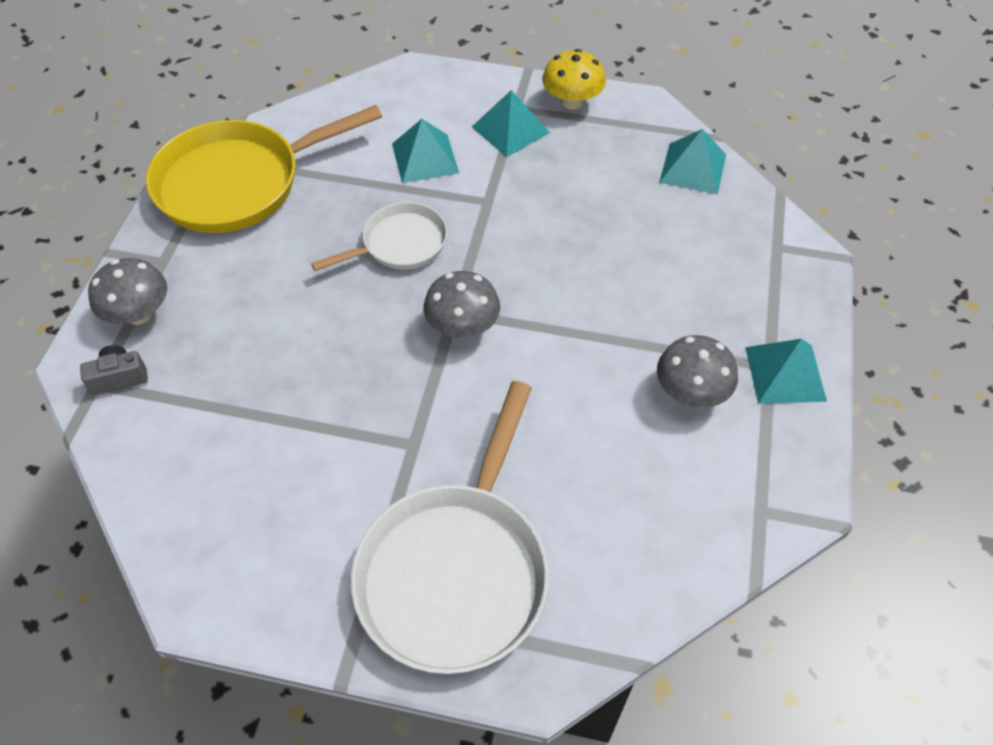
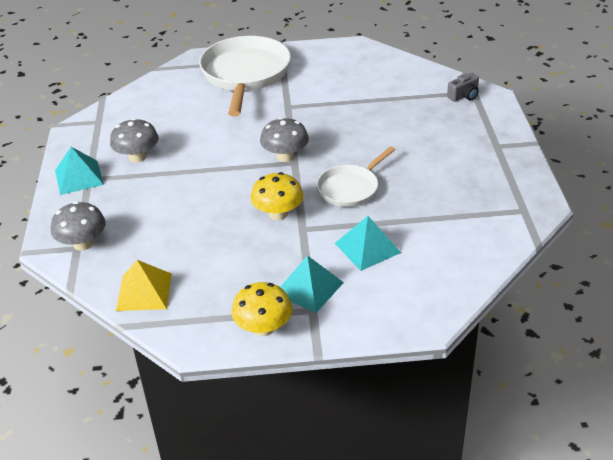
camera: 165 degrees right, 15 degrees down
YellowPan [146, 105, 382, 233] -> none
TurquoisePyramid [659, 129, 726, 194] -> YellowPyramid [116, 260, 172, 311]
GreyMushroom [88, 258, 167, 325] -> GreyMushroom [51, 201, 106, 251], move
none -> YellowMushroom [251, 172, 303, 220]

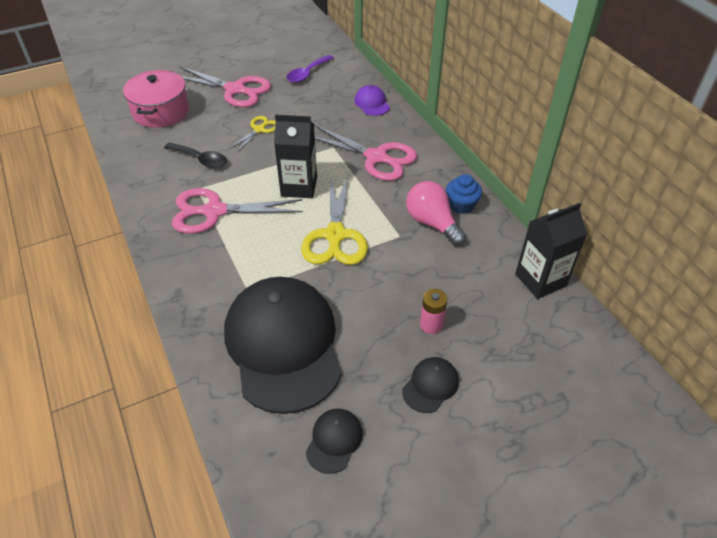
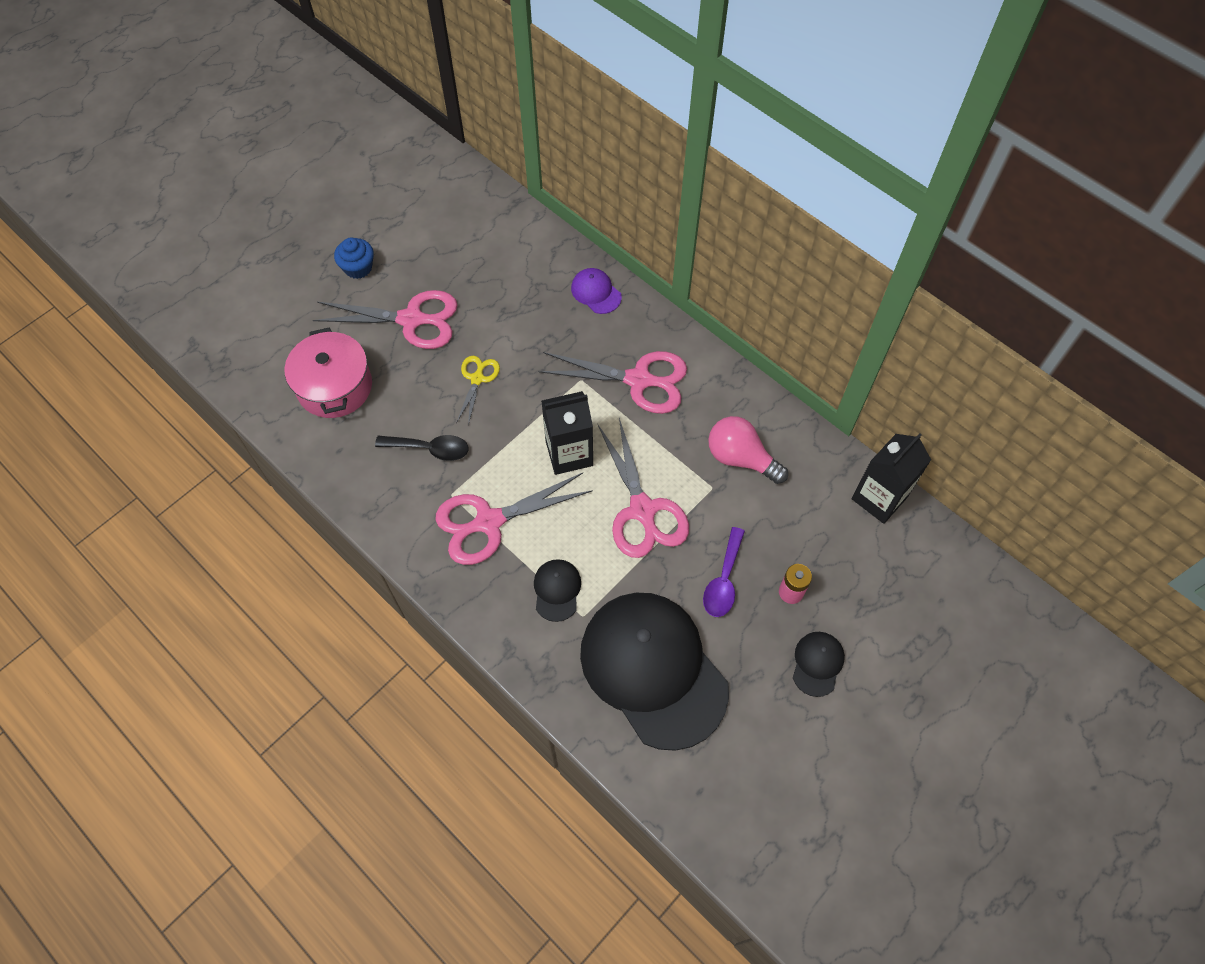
camera: 20 degrees left, 15 degrees up
PurpleSpoon [287, 55, 334, 83] -> PurpleSpoon [703, 527, 745, 617], move
BlueCupcake [446, 174, 482, 214] -> BlueCupcake [334, 238, 374, 279], move
YellowScissors [301, 175, 368, 265] -> PinkScissors [598, 418, 689, 558]
BlackCap [306, 409, 363, 474] -> BlackCap [534, 559, 581, 622], move

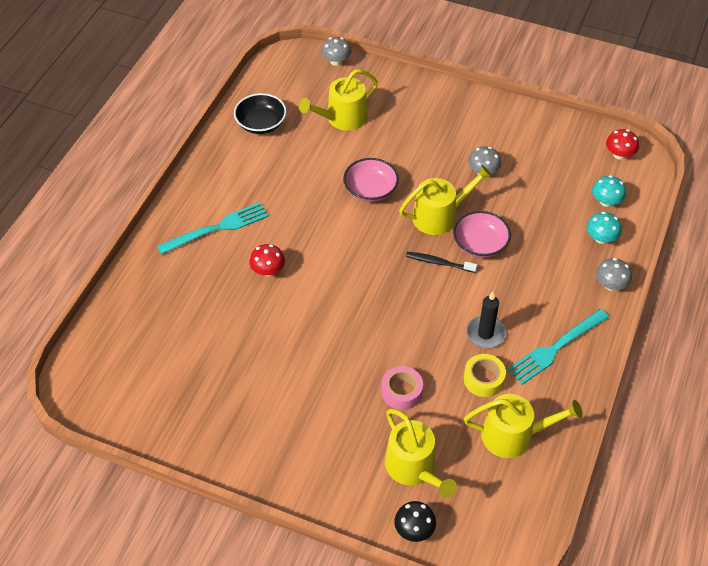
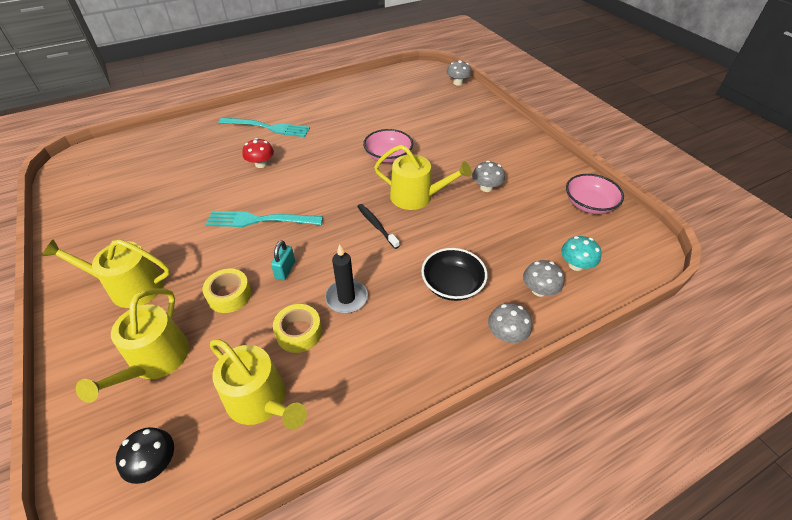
camera: 40 degrees right, 5 degrees down
YellowWateringCan [299, 69, 378, 131] -> YellowWateringCan [42, 239, 170, 308], move
BlackBowl [234, 93, 286, 134] -> BlackBowl [421, 248, 488, 301], move
RedMushroom [606, 129, 639, 160] -> none
PinkBowl [453, 211, 511, 258] -> PinkBowl [566, 174, 624, 214], move
TurquoiseMushroom [587, 212, 622, 244] -> GreyMushroom [523, 260, 564, 297]
TurquoiseFork [507, 309, 609, 385] -> TurquoiseFork [205, 211, 323, 227], move
PinkTape [382, 366, 423, 410] -> YellowTape [203, 268, 251, 313]
BlackMushroom [394, 501, 436, 542] -> BlackMushroom [116, 427, 174, 484], move
none -> TurquoisePadlock [271, 240, 295, 280]

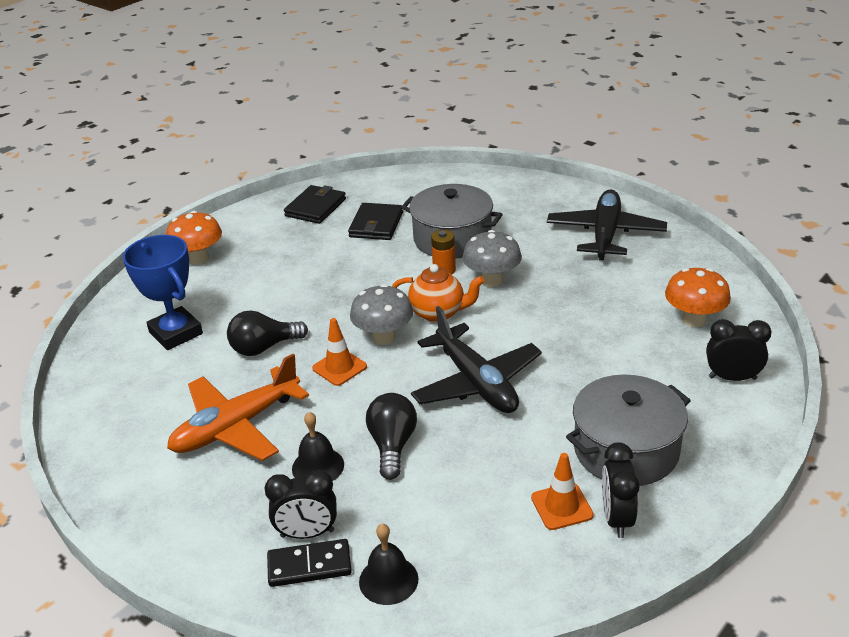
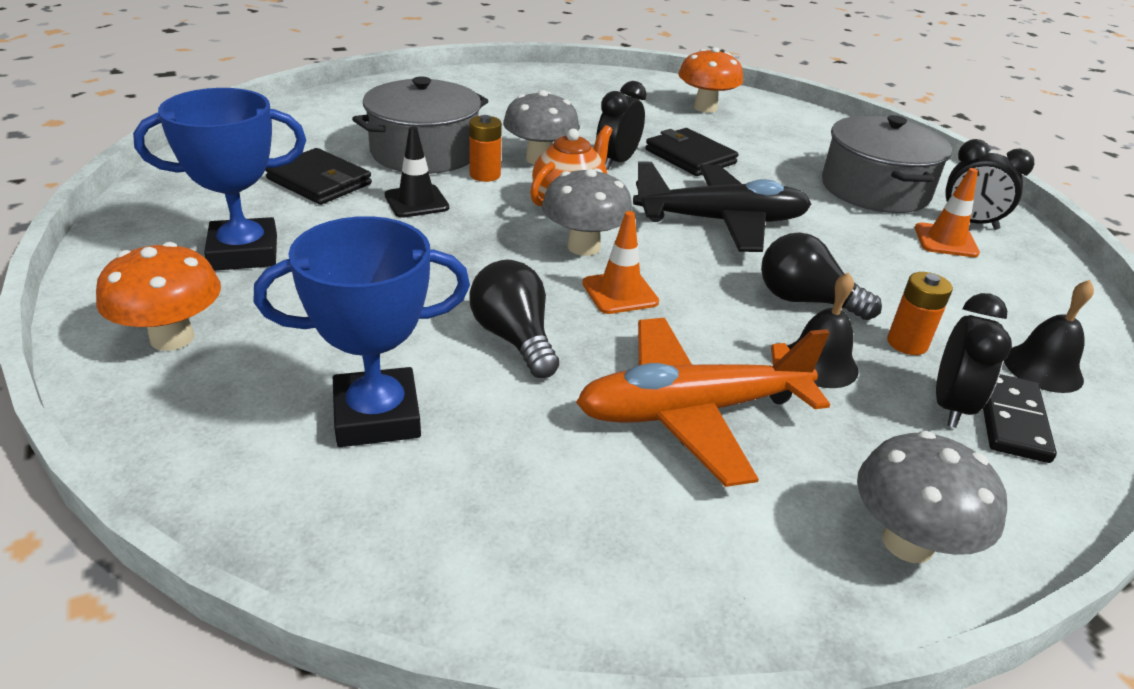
camera: 70 degrees left, 0 degrees up
BlackWallet [284, 185, 346, 224] -> BlackWallet [645, 128, 739, 176], move
BlackPlane [547, 190, 667, 261] -> none
BlackLightBulb [227, 311, 308, 356] -> BlackLightBulb [469, 260, 559, 378], 150 degrees clockwise
BlackClock [706, 319, 771, 381] -> BlackClock [596, 81, 647, 170], move
OrangePlane [167, 354, 309, 461] -> OrangePlane [576, 318, 830, 487], 90 degrees clockwise
none -> BlueTrophy [133, 88, 306, 271]
none -> BlackTrafficCone [385, 126, 449, 218]
none -> OrangeBattery [887, 272, 953, 355]
none -> GreyMushroom [857, 431, 1007, 563]

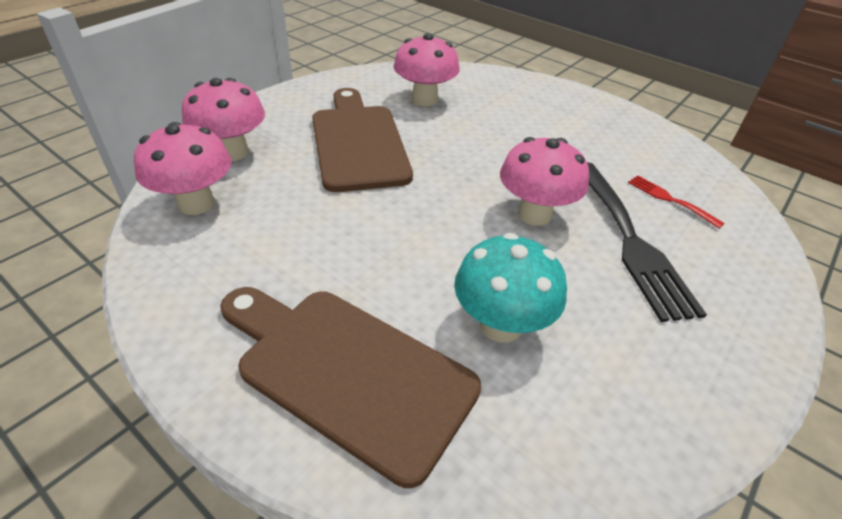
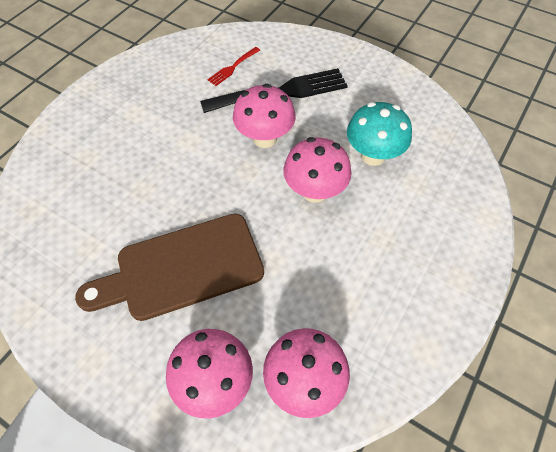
camera: 95 degrees left, 15 degrees up
PinkMushroom [393, 33, 460, 106] -> PinkMushroom [283, 137, 352, 203], move
BrownCuttingBoard [220, 287, 481, 488] -> none

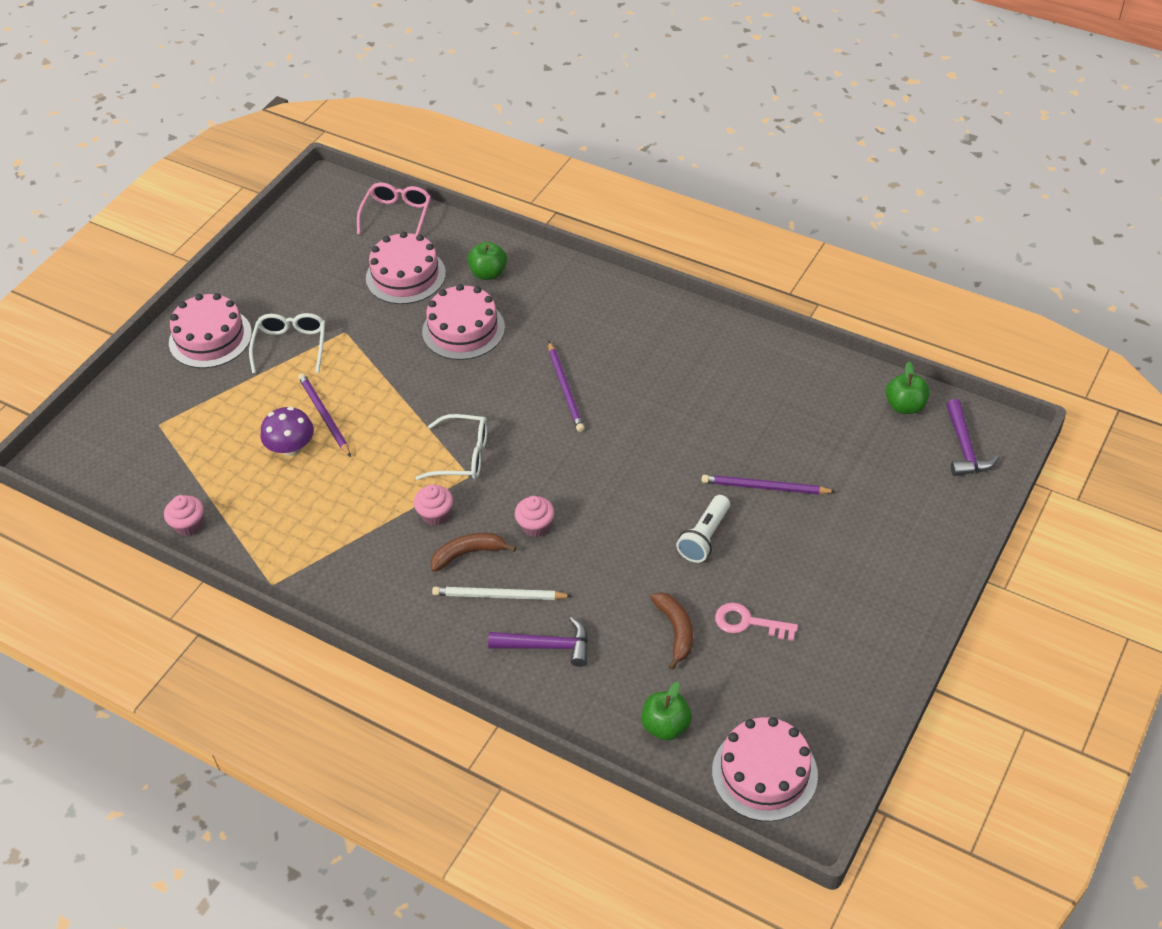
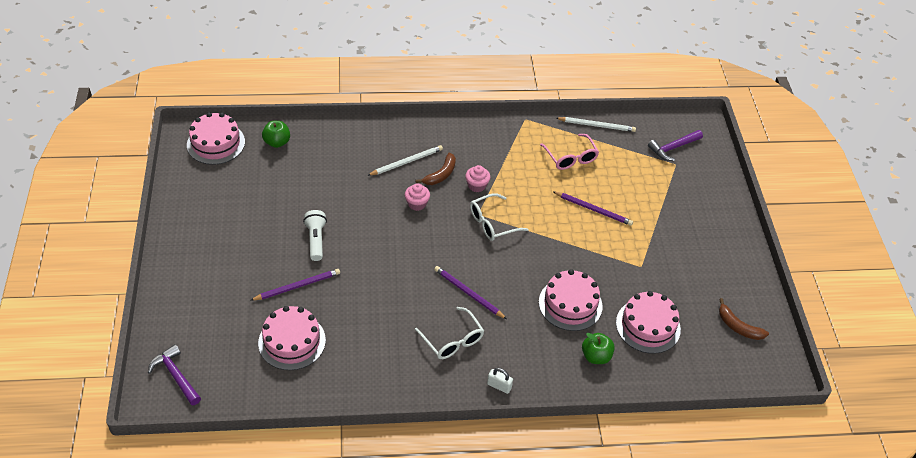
camera: 140 degrees right, 0 degrees up
PinkGlasses [357, 183, 431, 235] -> PinkGlasses [540, 134, 599, 170], move
PinkCake [169, 293, 252, 368] -> PinkCake [258, 306, 326, 370], move
WhiteGlasses [249, 313, 325, 373] -> WhiteGlasses [415, 307, 484, 359], move
GreenApple [886, 362, 930, 414] -> none
PurpleMushroom [260, 407, 314, 456] -> none
PinkCupcake [164, 495, 204, 536] -> WhitePencil [556, 117, 636, 132]
BrownBanana [650, 592, 693, 670] -> BrownBanana [719, 298, 769, 340], move
PinkKey [715, 603, 798, 641] -> none
PurpleHammer [488, 617, 588, 667] -> PurpleHammer [648, 130, 703, 161], move
none -> WhitePadlock [487, 368, 513, 394]

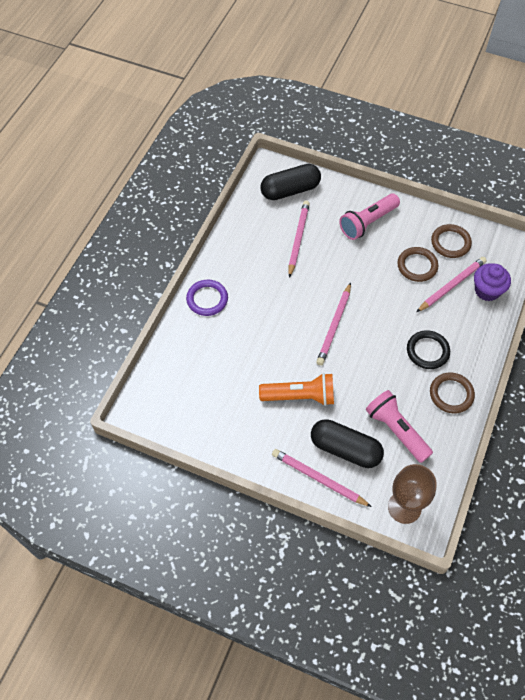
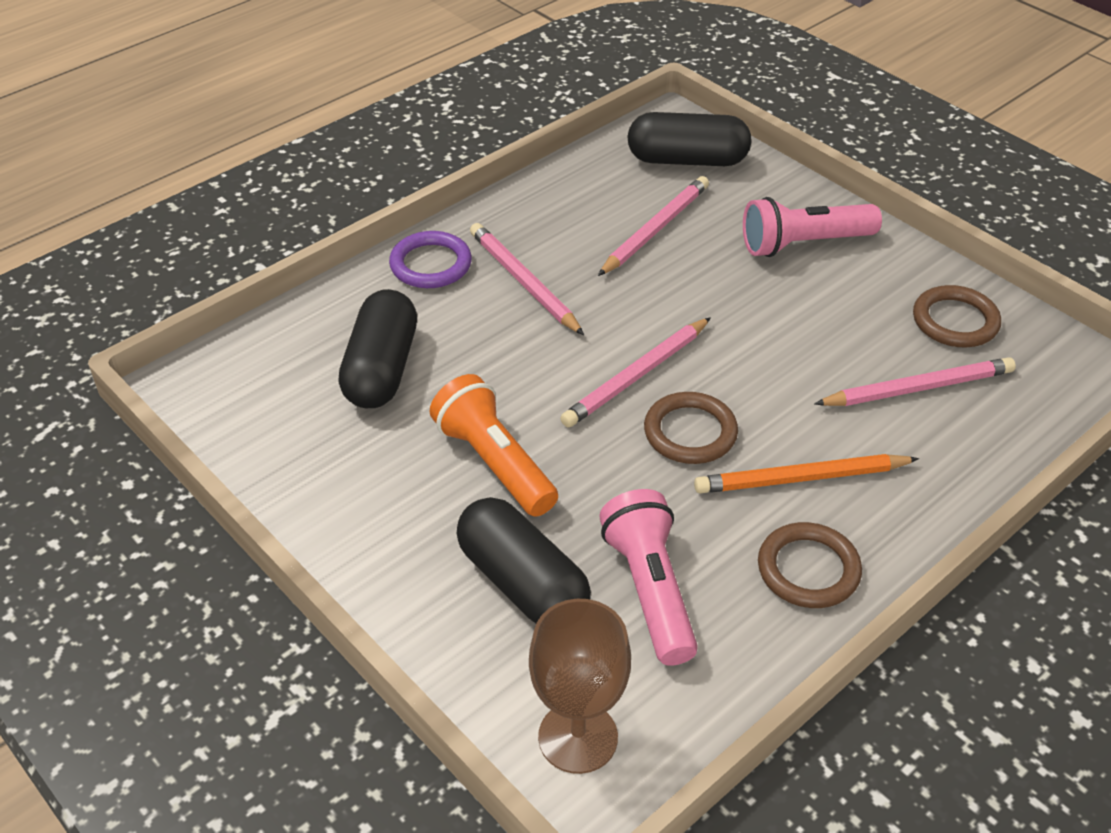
camera: 25 degrees right, 15 degrees down
BrownRing [397, 247, 438, 282] -> BrownRing [644, 392, 738, 464], move
PurpleCupcake [474, 263, 511, 301] -> none
BlackRing [407, 330, 450, 369] -> OrangePencil [694, 454, 919, 493]
OrangeFlashlight [259, 373, 334, 406] -> OrangeFlashlight [430, 374, 558, 517], 150 degrees counterclockwise
PinkPencil [272, 449, 372, 507] -> PinkPencil [470, 223, 584, 335], move
none -> BlackCapsule [338, 289, 417, 408]

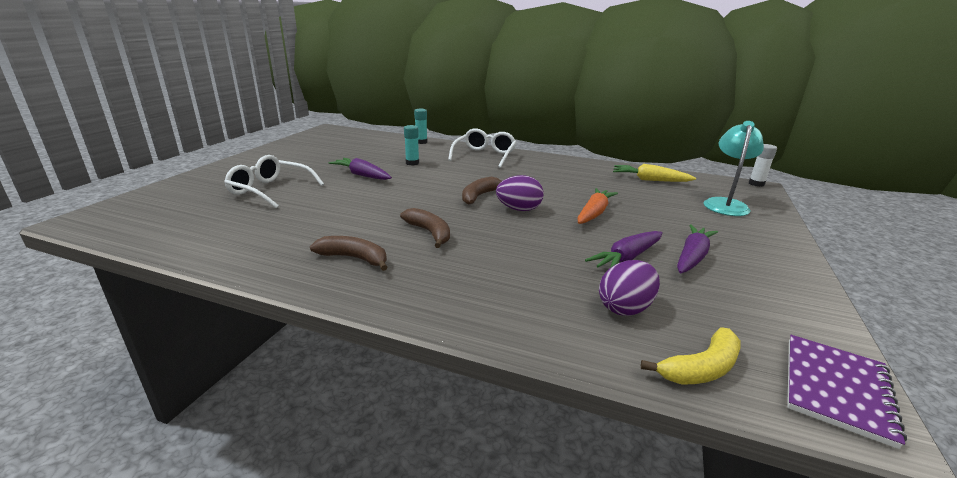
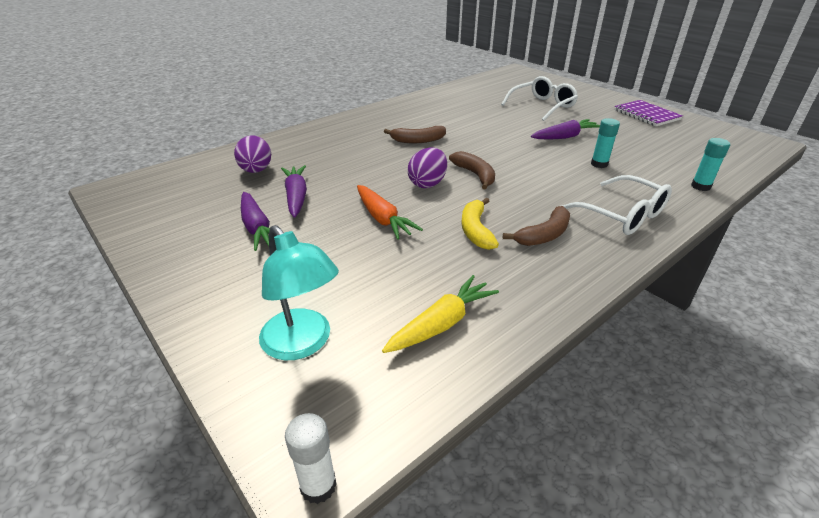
camera: 120 degrees right, 10 degrees up
BrownBanana [310, 236, 388, 271] -> BrownBanana [503, 206, 570, 246], move
YellowBanana [641, 327, 741, 385] -> YellowBanana [461, 198, 499, 250], move
PurpleNotebook [787, 335, 907, 449] -> PurpleNotebook [614, 100, 683, 126], move

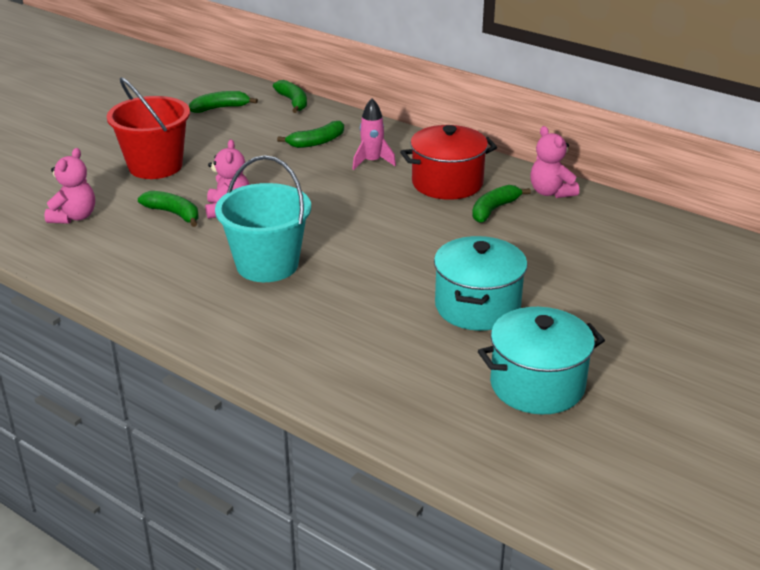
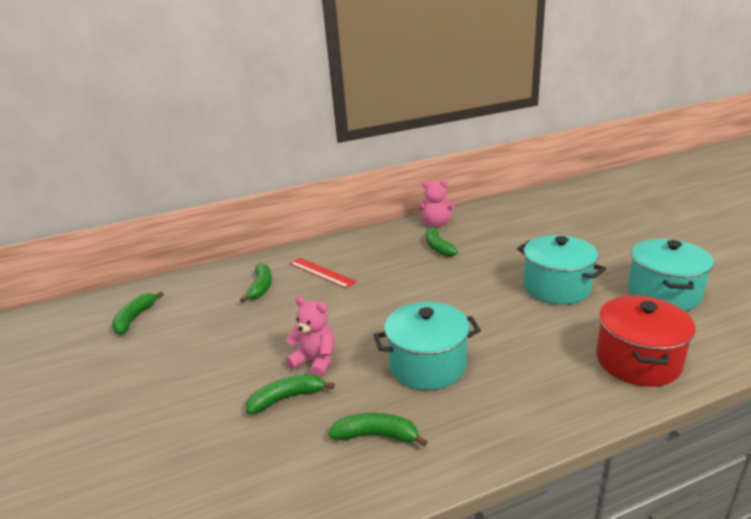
camera: 55 degrees left, 5 degrees down
RedBucket [107, 77, 190, 179] -> none
GreenBanana [273, 80, 307, 113] -> GreenBanana [329, 413, 428, 447], move
PinkRocket [352, 98, 396, 170] -> RedRuler [290, 258, 357, 288]
RedPot [400, 125, 497, 200] -> RedPot [596, 295, 696, 387], move
PinkTeddyBear [44, 148, 95, 224] -> none
TurquoiseBucket [215, 155, 311, 282] -> TurquoisePot [374, 302, 481, 390]

